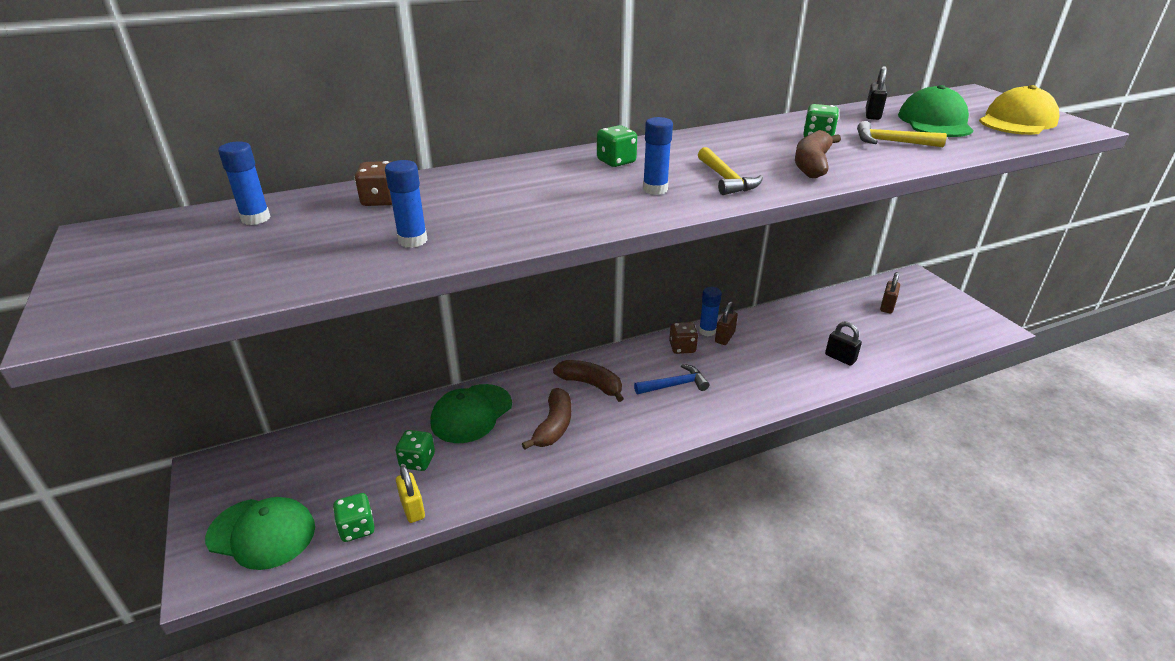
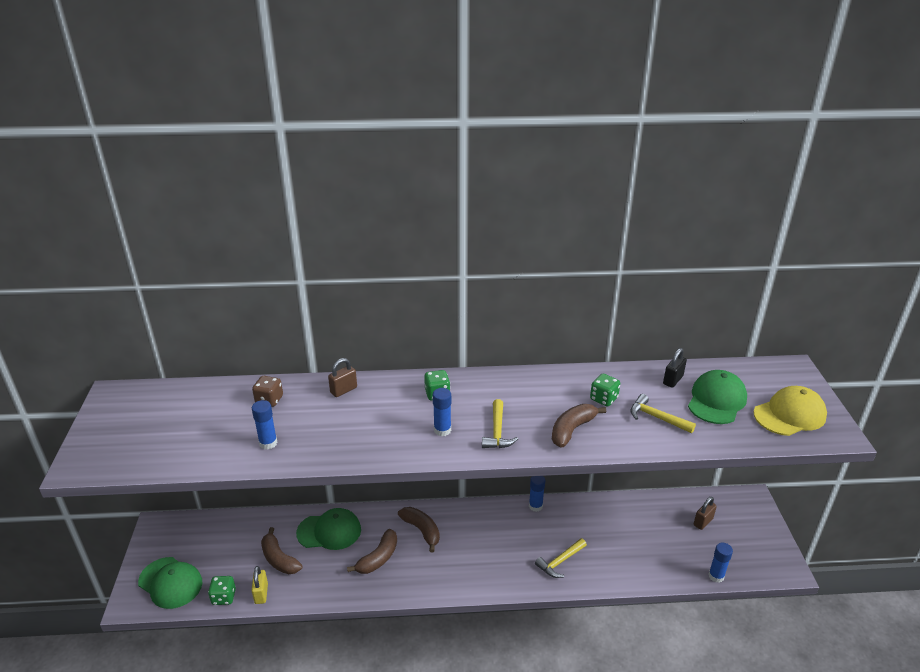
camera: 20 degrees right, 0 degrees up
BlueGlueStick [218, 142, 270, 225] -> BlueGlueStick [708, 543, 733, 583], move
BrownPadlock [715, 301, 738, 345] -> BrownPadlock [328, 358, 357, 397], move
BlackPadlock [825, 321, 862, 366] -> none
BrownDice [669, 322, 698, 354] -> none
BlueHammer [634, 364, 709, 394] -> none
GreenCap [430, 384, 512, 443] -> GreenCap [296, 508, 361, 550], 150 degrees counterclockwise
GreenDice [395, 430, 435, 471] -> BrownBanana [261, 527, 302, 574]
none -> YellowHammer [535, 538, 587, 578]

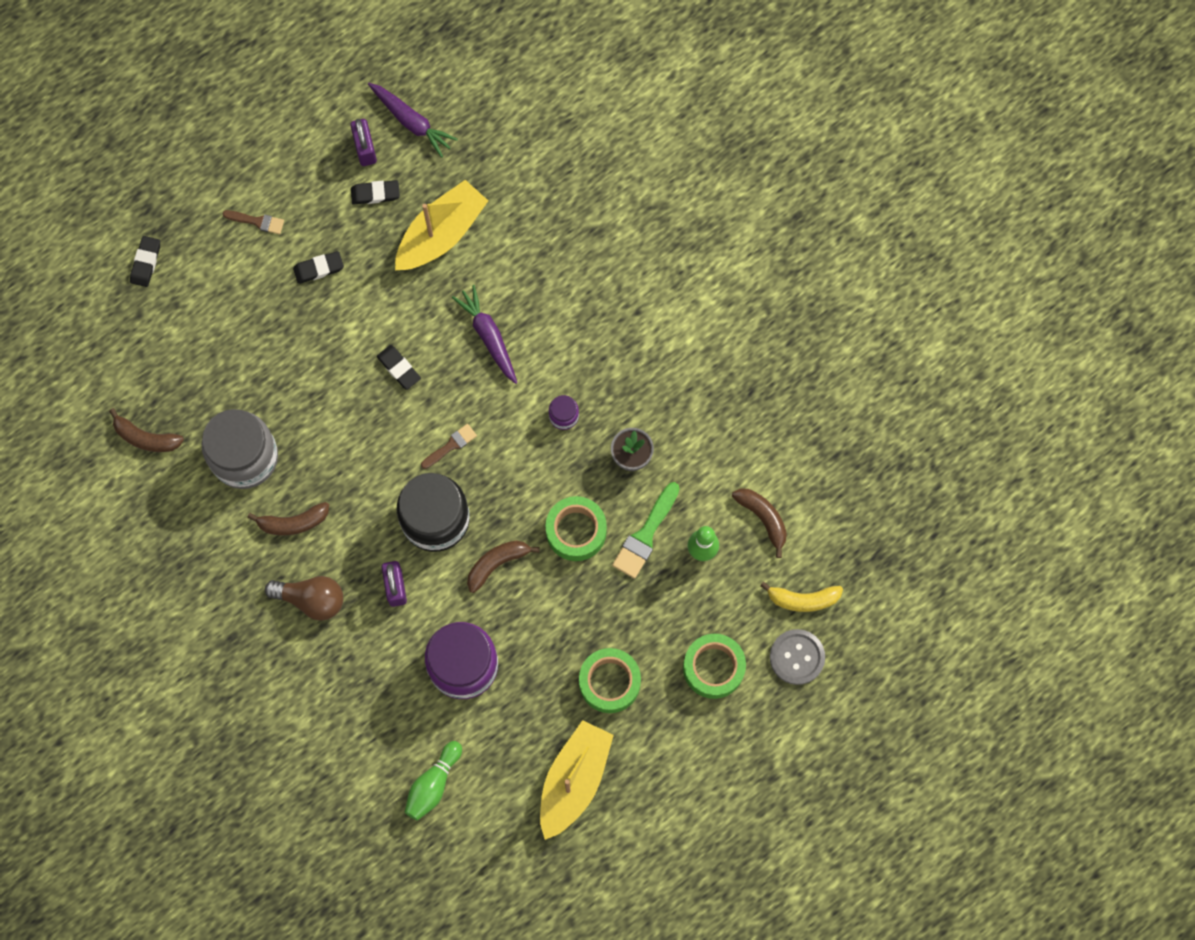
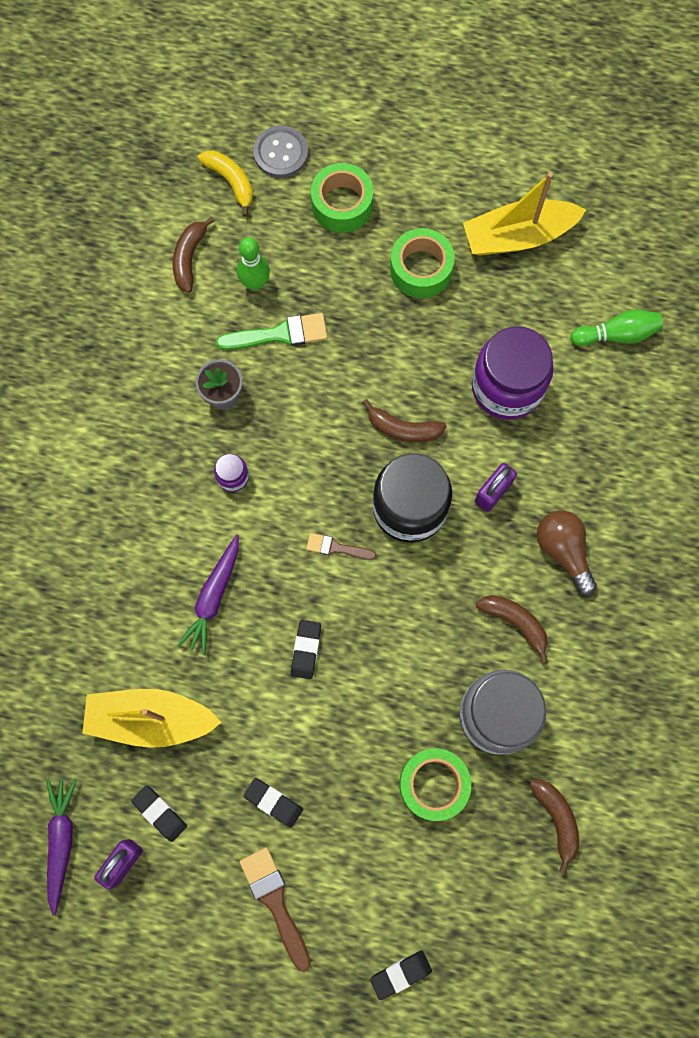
camera: 130 degrees left, 0 degrees up
BrownBrush [223, 210, 284, 234] -> BrownBrush [240, 847, 311, 972], x1.65
GreenTape [546, 496, 607, 561] -> GreenTape [399, 748, 471, 821], move

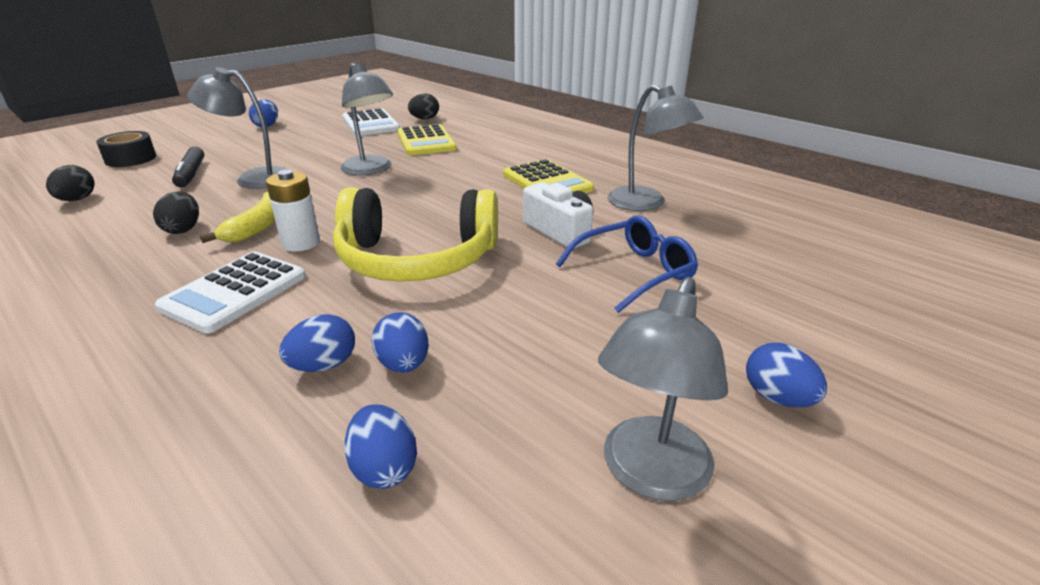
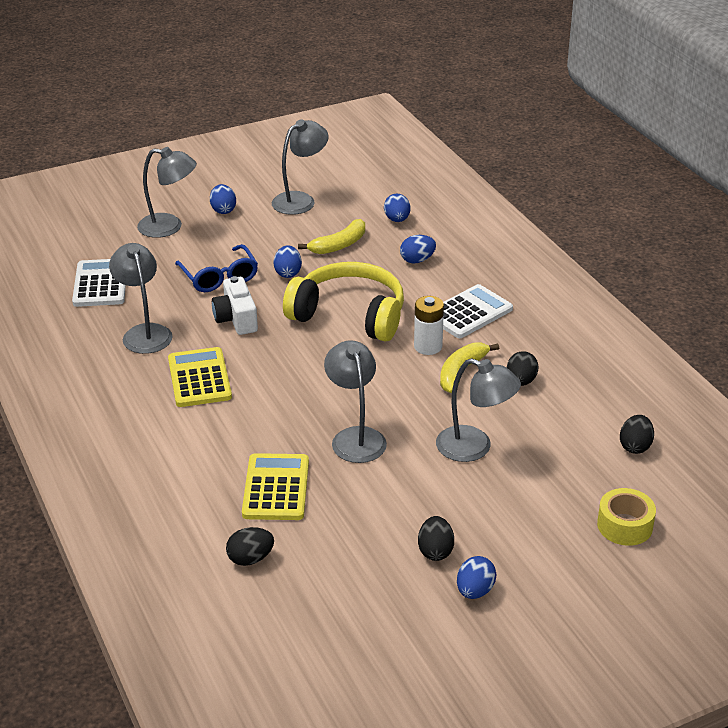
camera: 160 degrees left, 5 degrees up
WhiteCalculator [342, 108, 400, 136] -> WhiteCalculator [72, 259, 126, 307], move
BlackTape [96, 131, 156, 167] -> YellowTape [597, 488, 656, 546]
BlackMarker [172, 146, 204, 188] -> none
BlueGlasses [556, 215, 698, 313] -> BlueGlasses [175, 244, 258, 292], 105 degrees counterclockwise
BlueEgg [371, 312, 429, 373] -> BlueEgg [274, 245, 302, 278], move
none -> GreyLamp [137, 147, 197, 238]
none -> YellowBanana [298, 219, 365, 254]
none -> BlackEgg [418, 516, 454, 561]

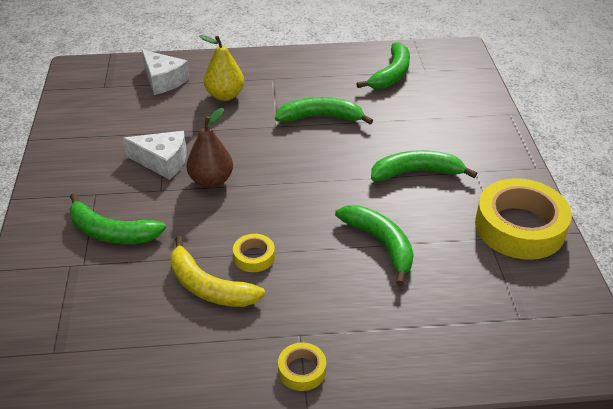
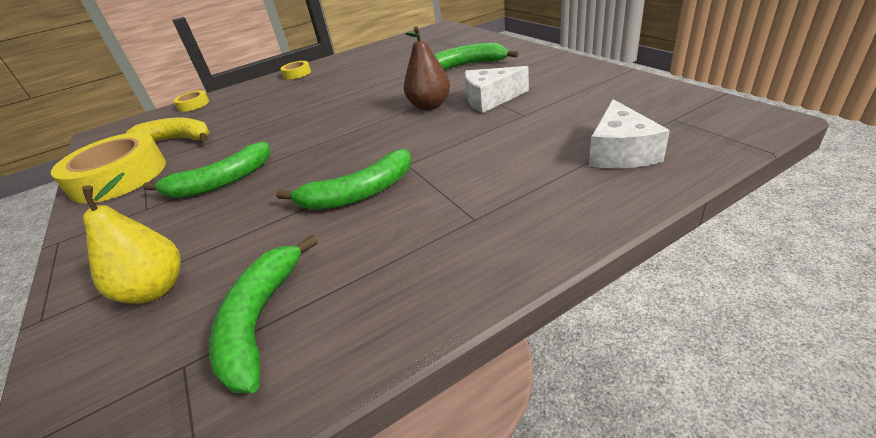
camera: 160 degrees right, 5 degrees down
YellowPear [199, 35, 244, 101] -> YellowPear [82, 172, 181, 304], move
WhiteCheese [142, 50, 190, 95] -> WhiteCheese [589, 99, 670, 168], 105 degrees counterclockwise
GreenBanana [335, 205, 414, 286] -> none
YellowTape [233, 234, 275, 272] -> YellowTape [174, 90, 209, 112], move
YellowBanana [170, 236, 265, 307] -> YellowBanana [125, 117, 210, 142], move

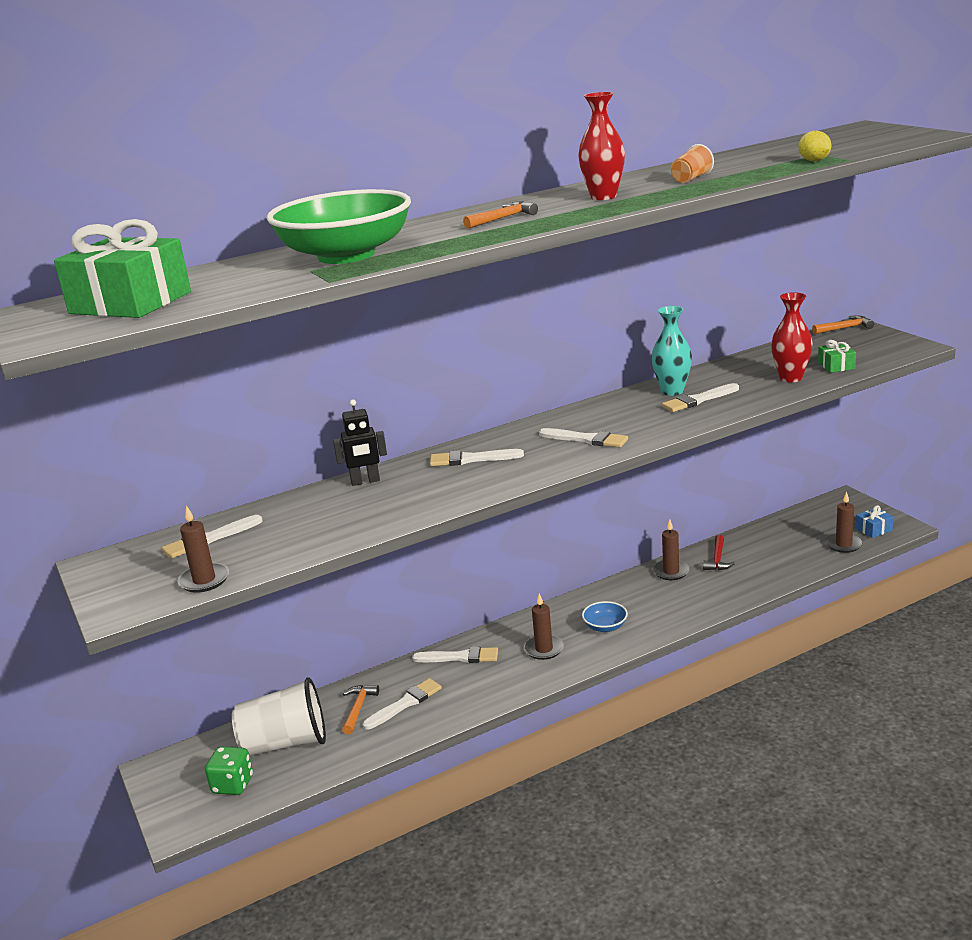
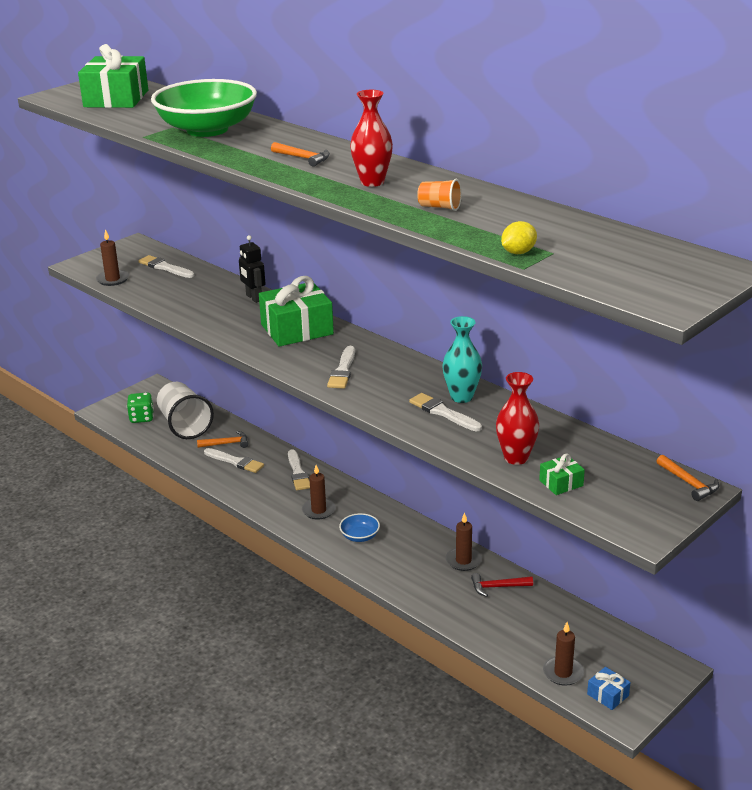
camera: 70 degrees right, 5 degrees up
WhiteBrush [430, 449, 524, 466] -> GreenGift [259, 276, 334, 347]

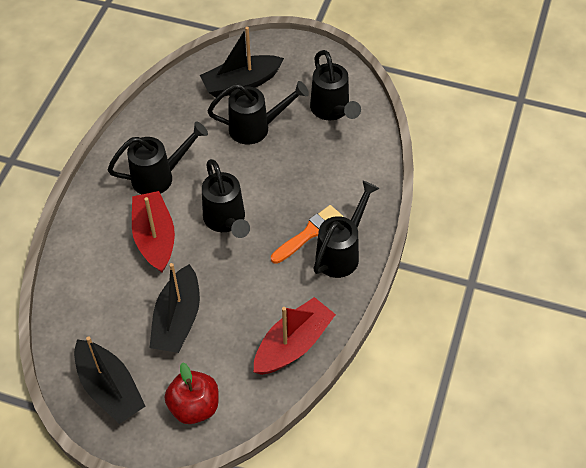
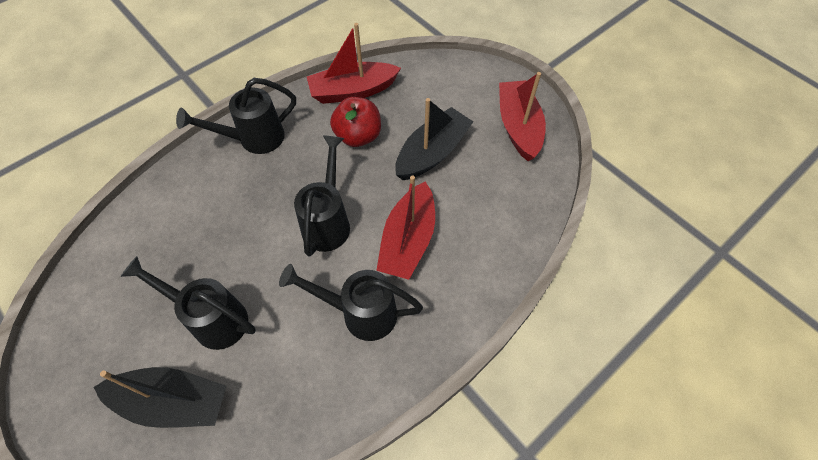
camera: 150 degrees left, 5 degrees up
BlackWateringCan [310, 50, 361, 120] -> none
OrangeBrush [271, 205, 343, 264] -> none
BlackBoat [74, 336, 146, 424] -> RedBoat [499, 72, 546, 162]
RedApple [165, 362, 219, 424] -> RedApple [330, 97, 381, 147], move

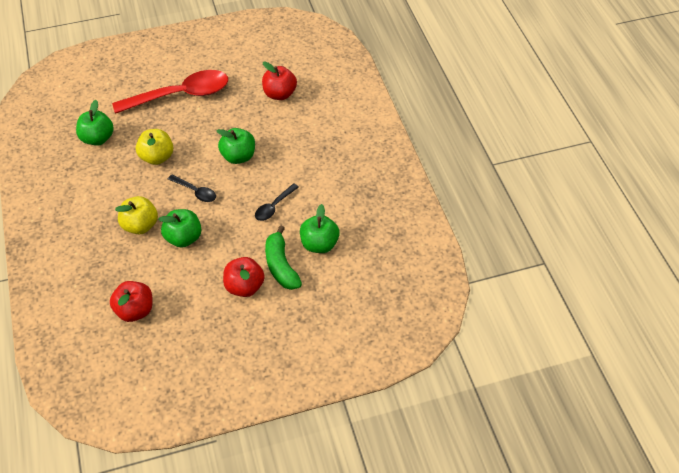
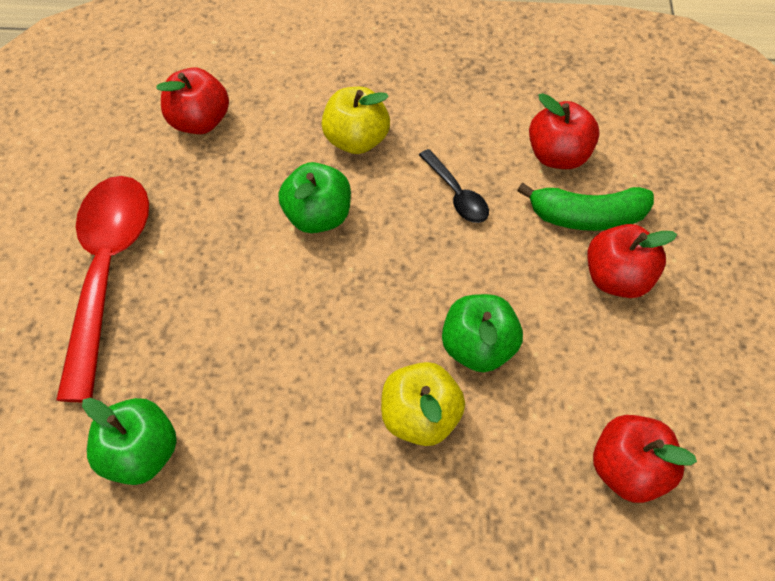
camera: 70 degrees left, 5 degrees up
YellowApple [136, 129, 174, 165] -> YellowApple [321, 87, 390, 154], move
BlackSpoon [168, 174, 216, 202] -> none
GreenApple [300, 204, 340, 253] -> RedApple [529, 93, 600, 169]

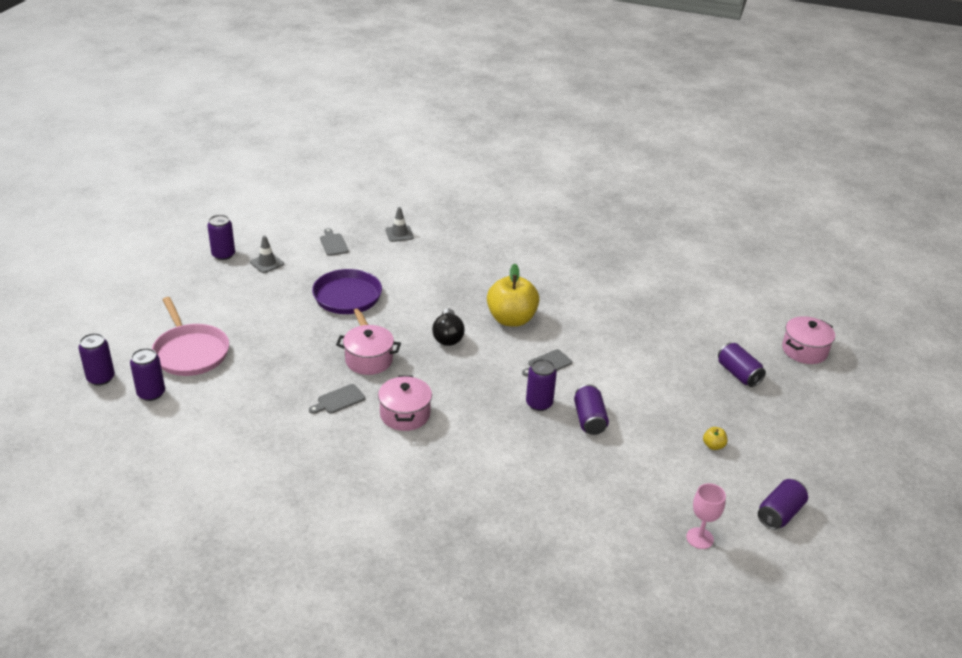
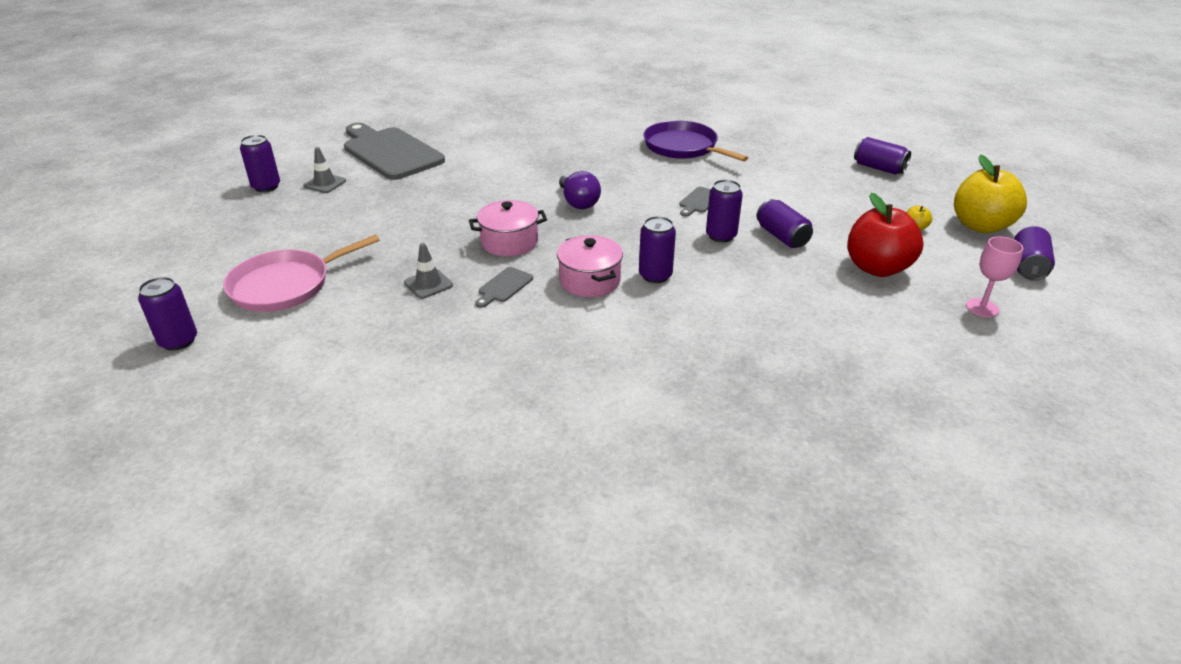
camera: 20 degrees left, 0 degrees up
GreyTrafficCone [385, 207, 414, 242] -> GreyTrafficCone [404, 243, 453, 299], move
GreyCuttingBoard [320, 228, 349, 256] -> GreyCuttingBoard [344, 123, 445, 180], x2.47
YellowApple [487, 264, 539, 327] -> YellowApple [954, 154, 1027, 233], move
PurplePan [312, 269, 382, 326] -> PurplePan [644, 120, 748, 162], move
PinkPan [152, 297, 229, 376] -> PinkPan [223, 235, 380, 312], 105 degrees clockwise
BlackLightBulb [432, 308, 465, 346] -> PurpleLightBulb [559, 171, 601, 209]
PinkPot [782, 316, 835, 364] -> none
PurpleCan [130, 348, 165, 401] -> PurpleCan [639, 216, 676, 283], move
none -> RedApple [847, 193, 923, 277]

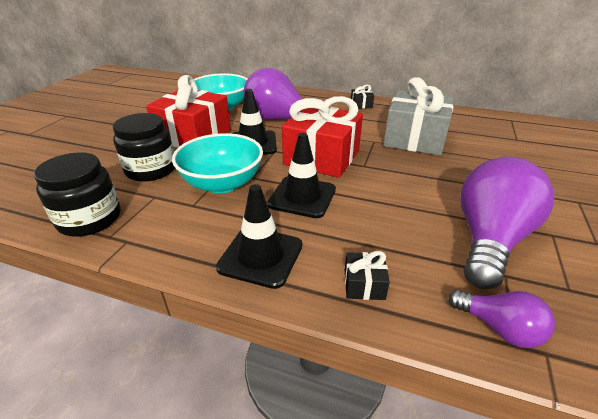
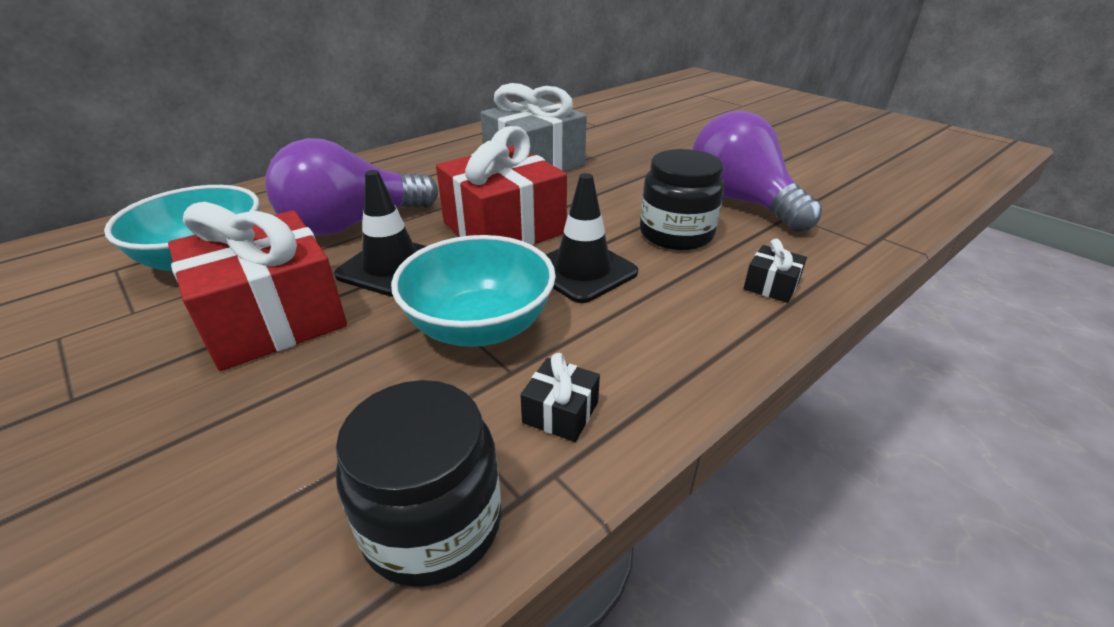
camera: 60 degrees left, 0 degrees up
BlackGift [351, 85, 374, 109] -> BlackGift [520, 353, 600, 442], move
BlackJar [113, 113, 175, 182] -> BlackJar [640, 149, 724, 250], move
BlackTrafficCone [216, 184, 302, 289] -> none
PurpleLightBulb [448, 290, 555, 348] -> none

